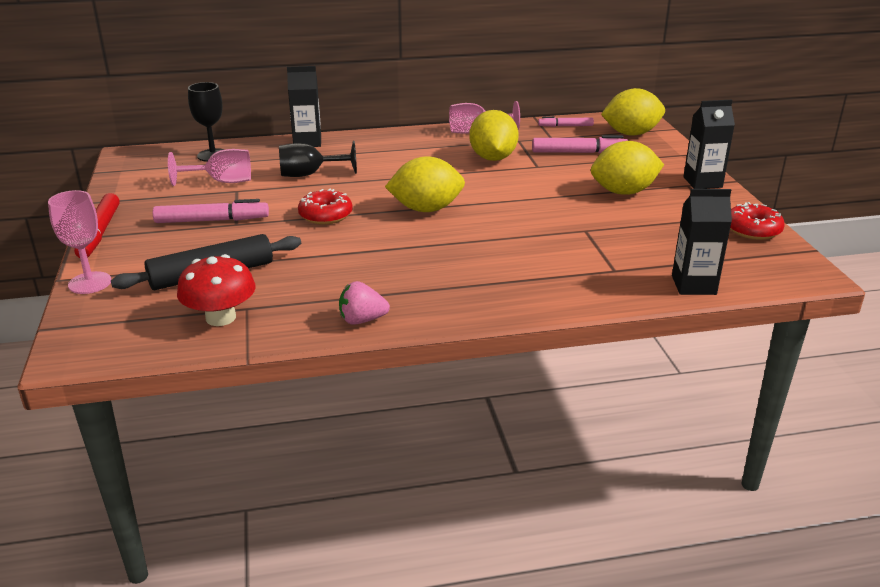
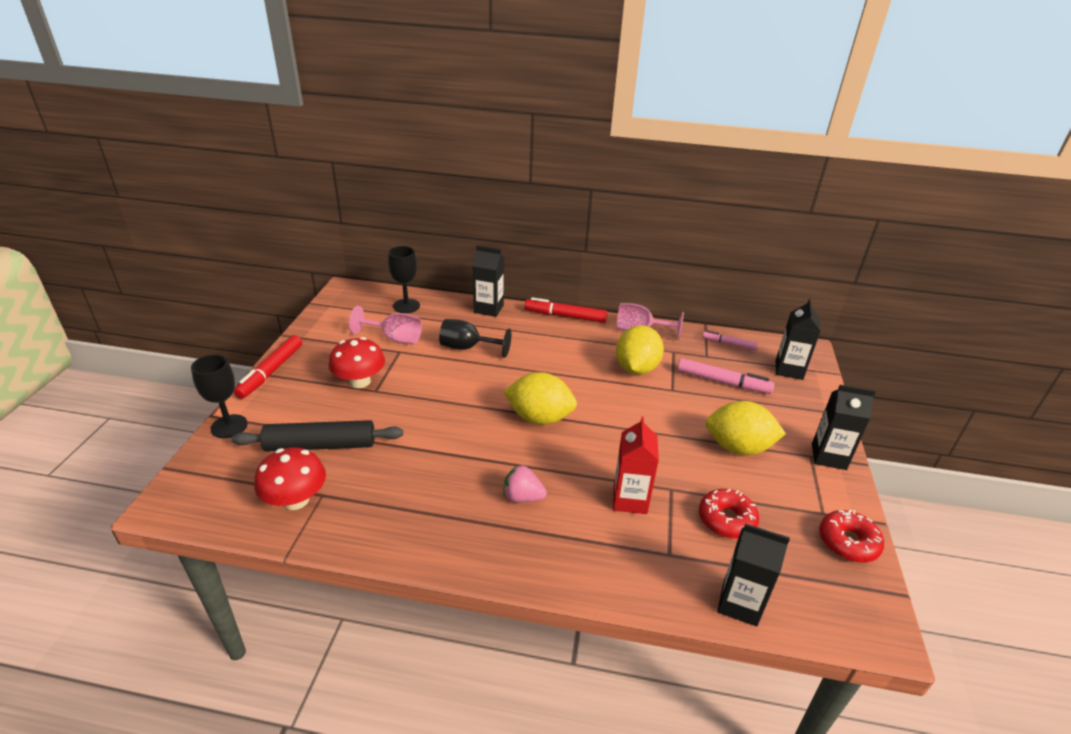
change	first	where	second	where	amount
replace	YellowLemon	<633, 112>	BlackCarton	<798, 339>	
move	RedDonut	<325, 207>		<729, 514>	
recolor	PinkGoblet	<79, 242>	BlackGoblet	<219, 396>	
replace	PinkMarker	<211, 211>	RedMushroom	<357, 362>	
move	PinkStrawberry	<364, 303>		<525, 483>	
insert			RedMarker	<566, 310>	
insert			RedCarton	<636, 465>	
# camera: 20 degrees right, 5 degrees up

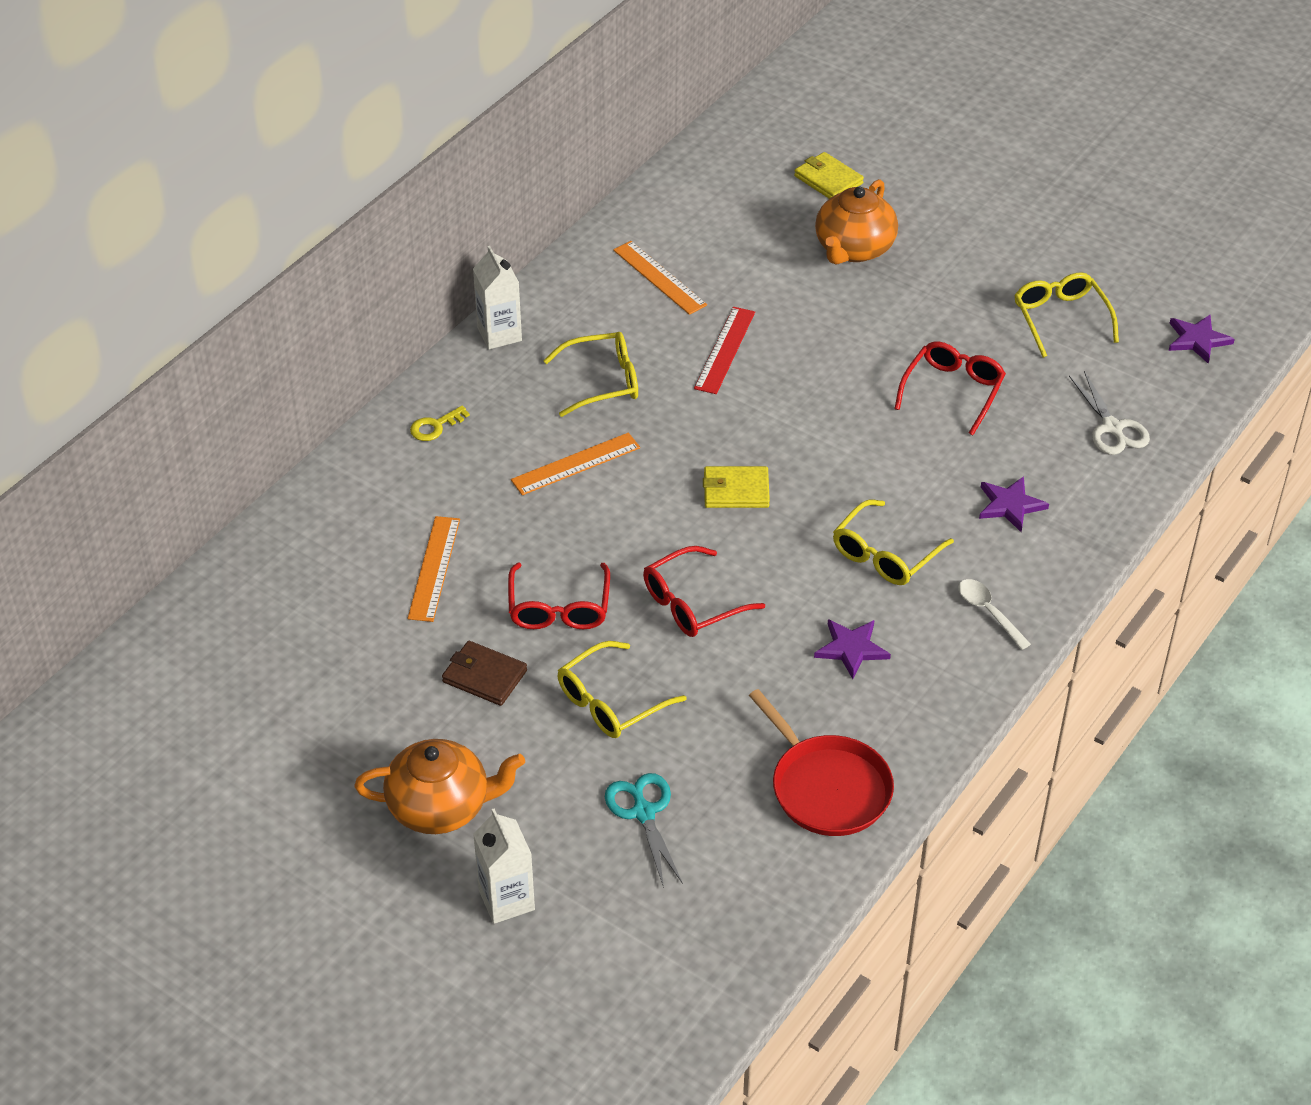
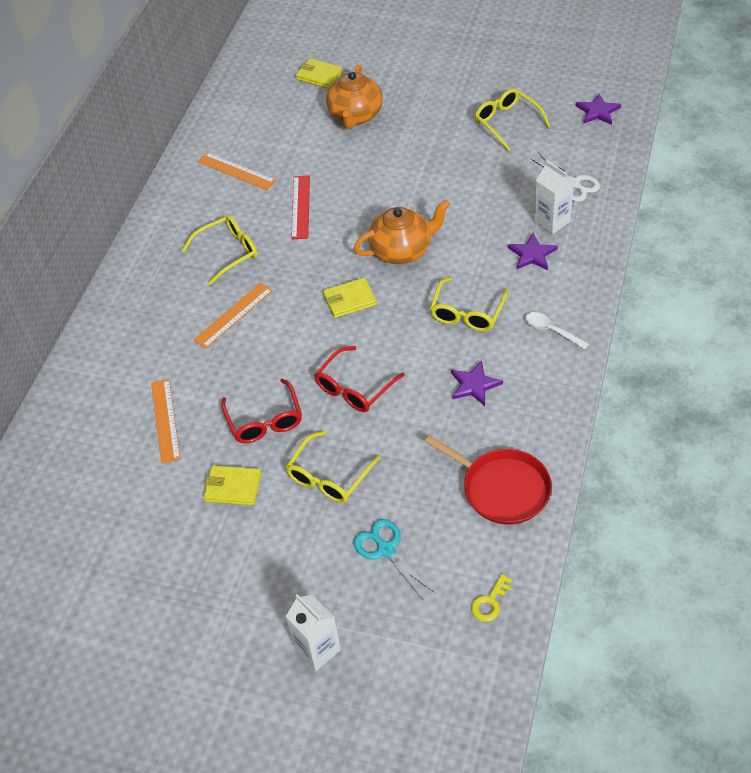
change	first	where	second	where	amount
move	WhiteCarton	<497, 297>		<554, 197>	
delete	RedGlasses	<950, 388>			
move	YellowKey	<440, 423>		<491, 598>	
recolor	BrownWallet	<484, 673>	YellowWallet	<232, 485>	
move	OrangeTeapot	<440, 786>		<402, 231>	
# camera: 15 degrees left, 5 degrees up

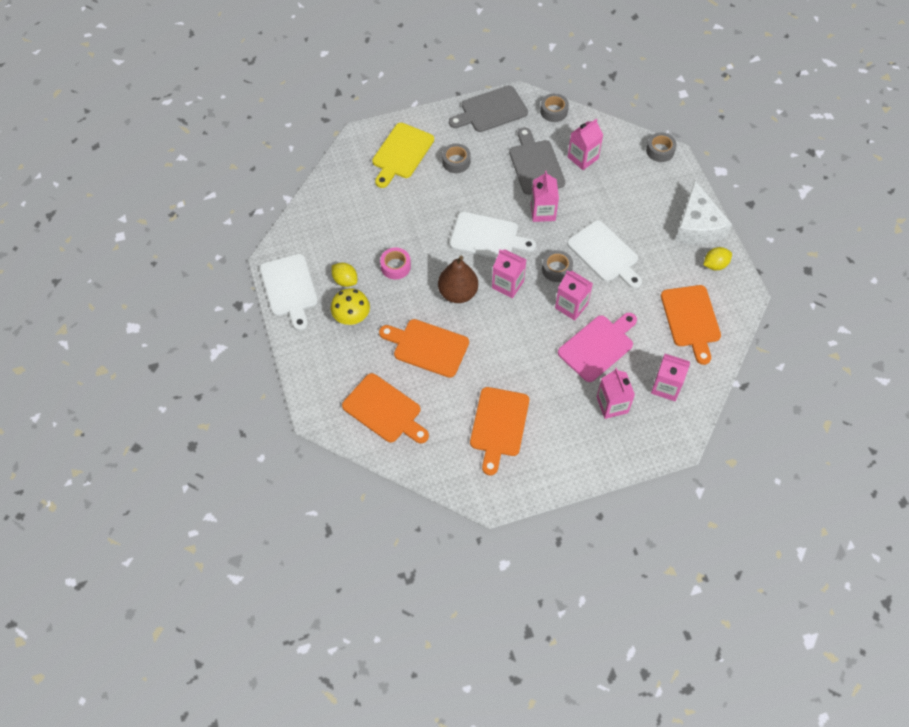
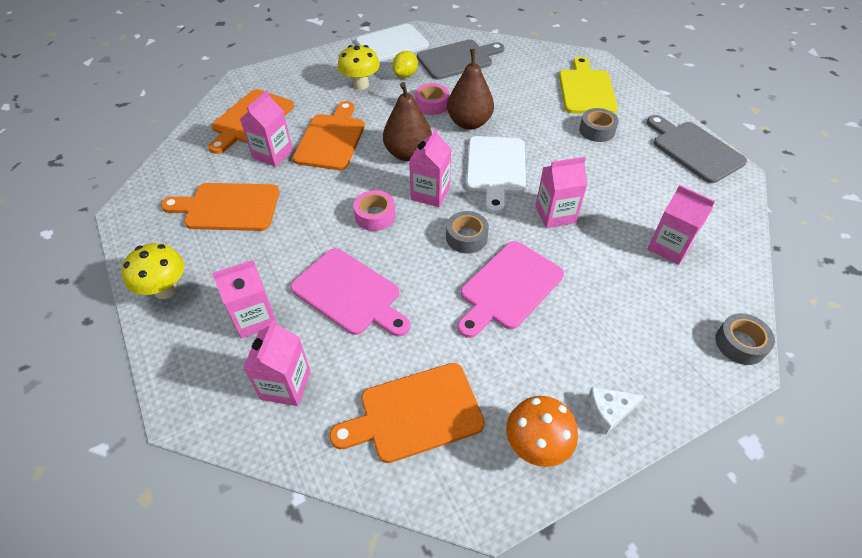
change	first	where	second	where	amount
delete	GreyTape	<554, 107>			
rotate	YellowCuttingBoard	<403, 155>		<588, 85>	75 degrees clockwise
move	GreyCuttingBoard	<537, 161>		<460, 60>	
resize	WhiteCheese	<703, 212>		<616, 411>	x0.47
recolor	WhiteCuttingBoard	<604, 254>	PinkCuttingBoard	<511, 289>	
replace	YellowLemon	<717, 258>	OrangeMushroom	<542, 431>	
move	PinkCarton	<574, 296>		<266, 128>	
insert			BrownPear	<470, 89>	
insert			PinkTape	<374, 210>	
insert			YellowMushroom	<153, 271>	
# camera: 80 degrees right, 10 degrees down

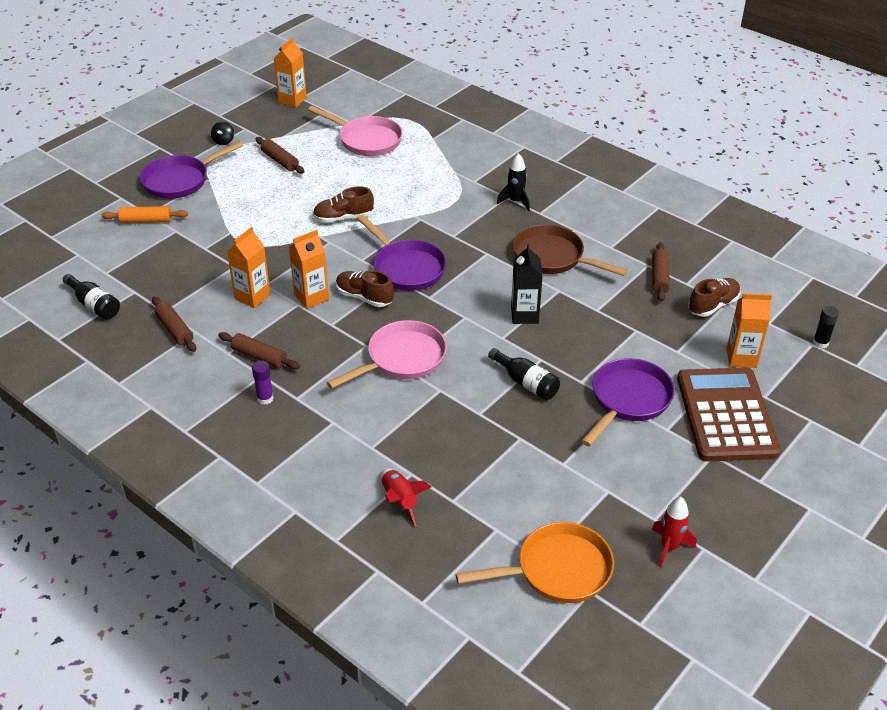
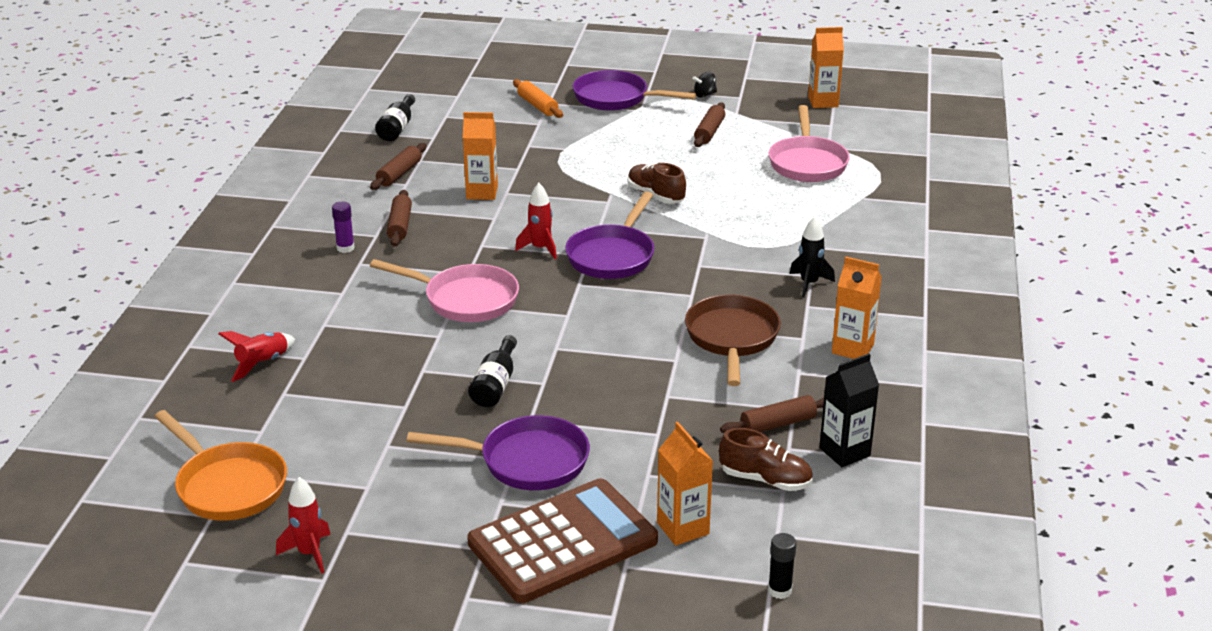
change	first	where	second	where	amount
move	OrangeCarton	<309, 269>		<857, 308>	
move	BlackCarton	<527, 284>		<849, 410>	
replace	BrownShoe	<365, 288>	RedRocket	<536, 221>	
# camera: 60 degrees right, 10 degrees down

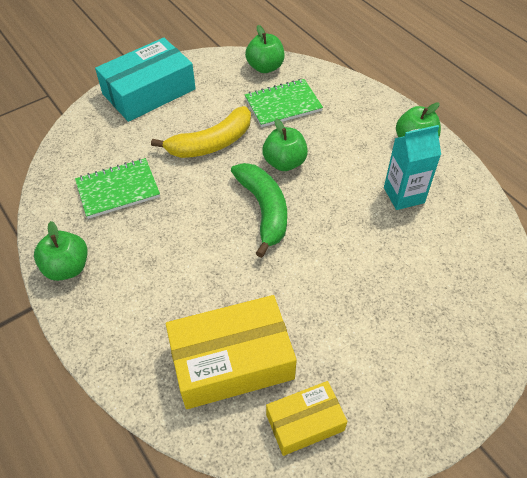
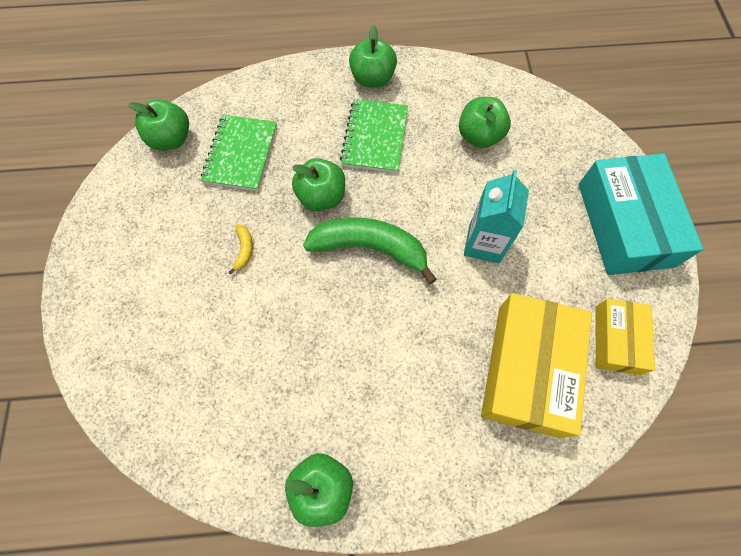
change	first	where	second	where	amount
move	TurquoiseBox	<145, 80>		<641, 214>	
resize	YellowBanana	<201, 132>		<240, 250>	x0.41
move	TurquoiseCarton	<412, 167>		<496, 216>	
move	GreenNotebook	<117, 188>		<374, 136>	
insert			GreenApple	<485, 122>	
# camera: 60 degrees left, 15 degrees up

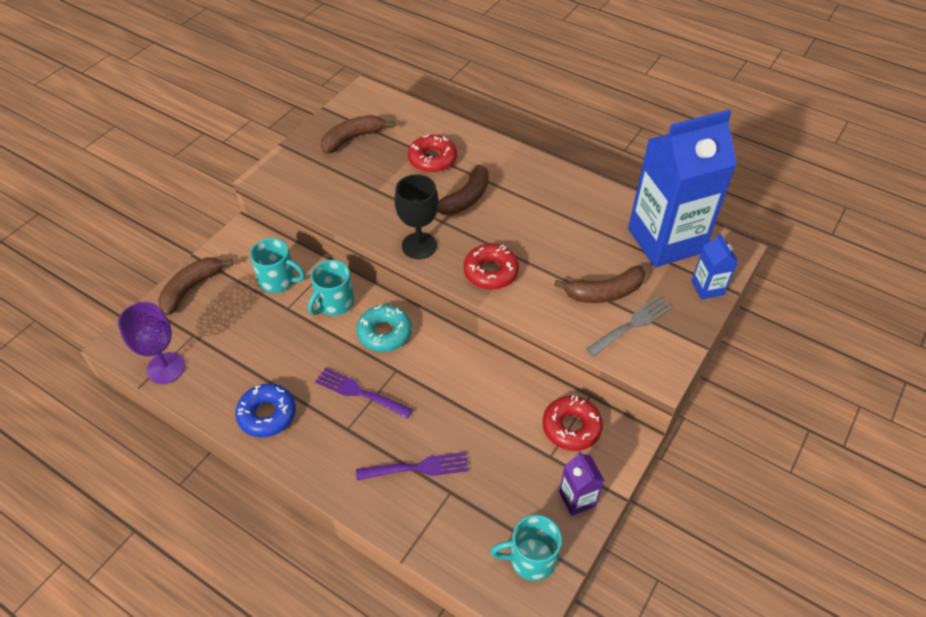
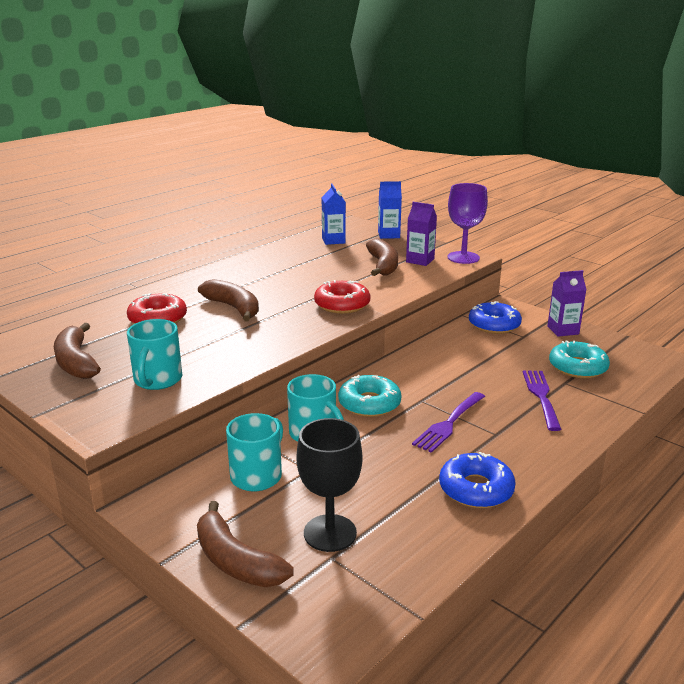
change	first	where	second	where	amount
resize	BlueCarton	<682, 188>		<333, 214>	x0.42
move	BlackGoblet	<416, 216>		<329, 485>	
replace	GreyFork	<629, 326>	PurpleCarton	<421, 234>	
move	PurpleGoblet	<151, 343>		<468, 223>	
recolor	RedDonut	<573, 423>	BlueDonut	<495, 317>	
move	TurquoiseMug	<526, 548>		<154, 354>	
insert			TurquoiseDonut	<579, 359>	
# camera: 80 degrees left, 25 degrees down

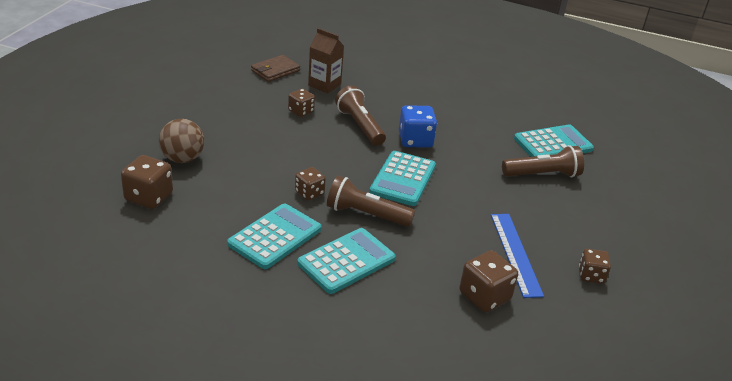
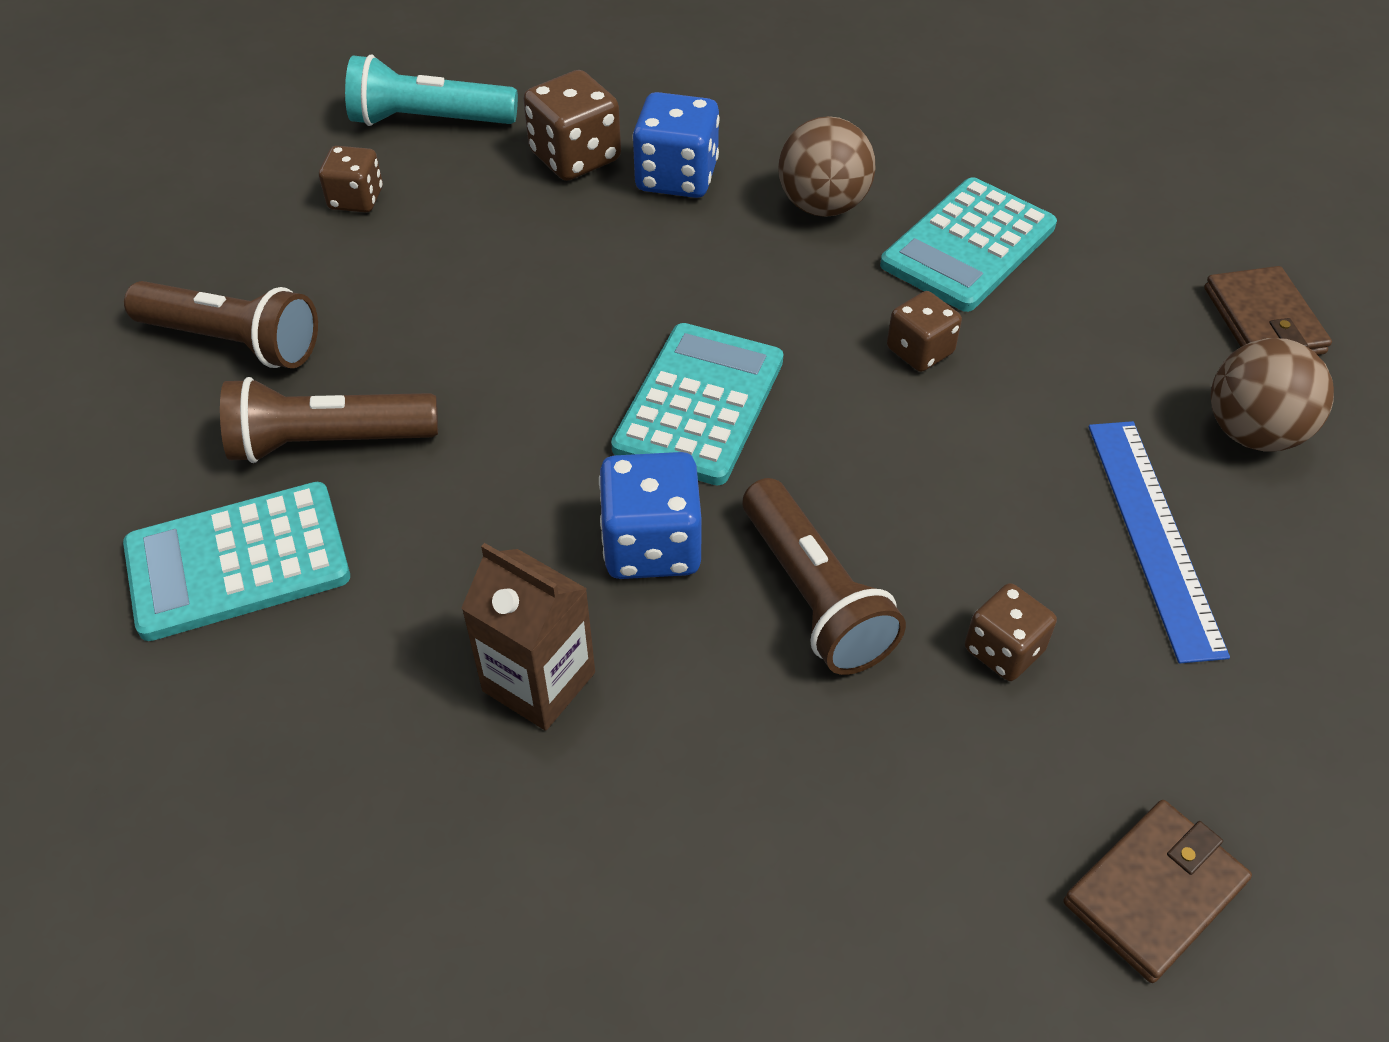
change	first	where	second	where	amount
move	BrownCarton	<326, 60>		<528, 637>	
replace	BrownDice	<147, 182>	BrownWallet	<1268, 310>	
move	BrownFlashlight	<371, 201>		<221, 324>	
move	BlueRuler	<517, 256>		<1159, 542>	
replace	TurquoiseCalculator	<346, 261>	BrownBall	<826, 166>	
insert			TurquoiseFlashlight	<431, 90>	
insert			BlueDice	<676, 145>	
# camera: 175 degrees left, 15 degrees up

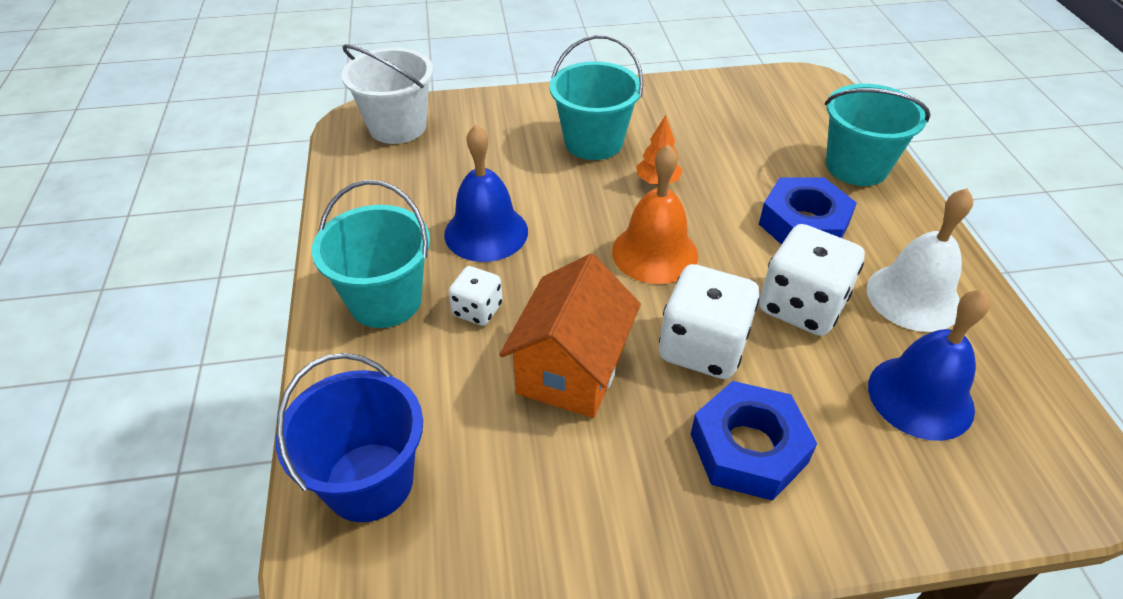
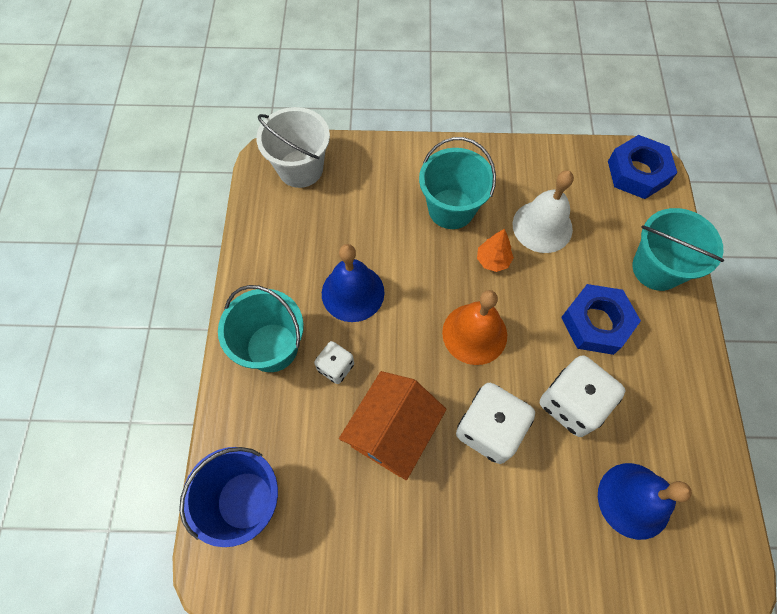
change	first	where	second	where	amount
move	WhiteBell	<920, 260>		<543, 211>	
move	BlueNut	<754, 441>		<642, 167>	
# camera: 10 degrees right, 20 degrees up

